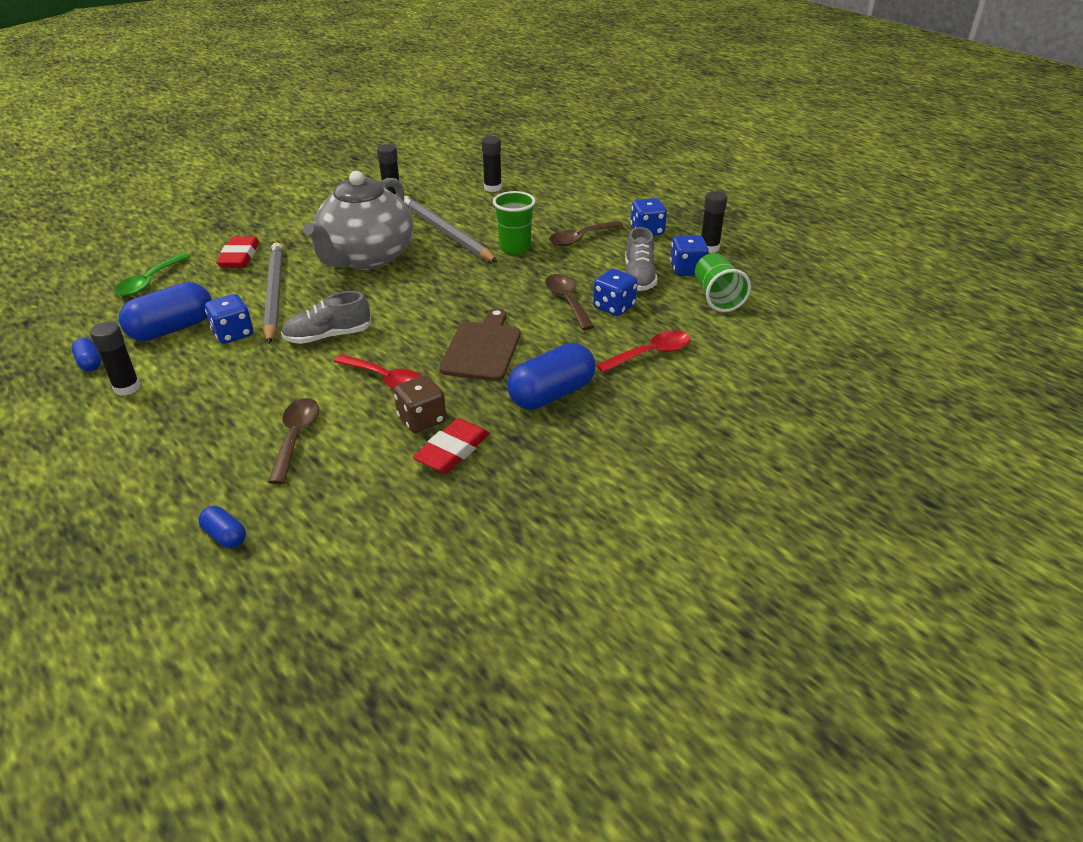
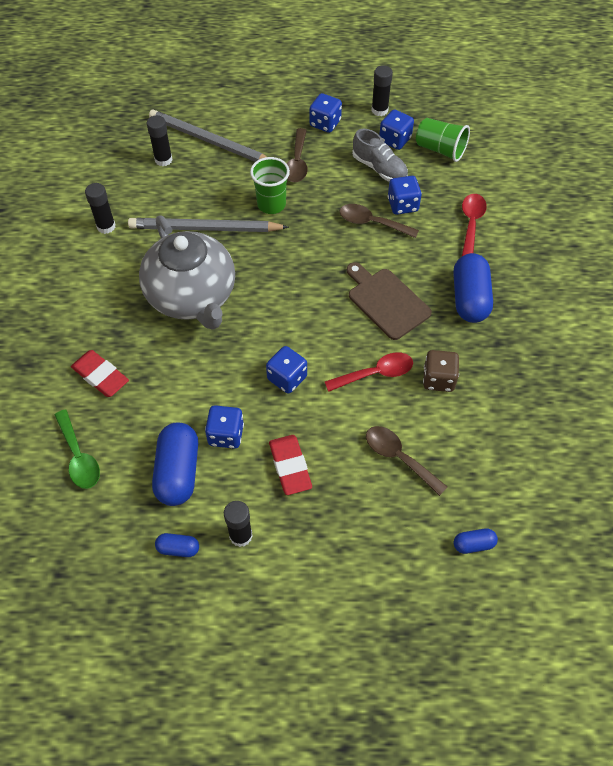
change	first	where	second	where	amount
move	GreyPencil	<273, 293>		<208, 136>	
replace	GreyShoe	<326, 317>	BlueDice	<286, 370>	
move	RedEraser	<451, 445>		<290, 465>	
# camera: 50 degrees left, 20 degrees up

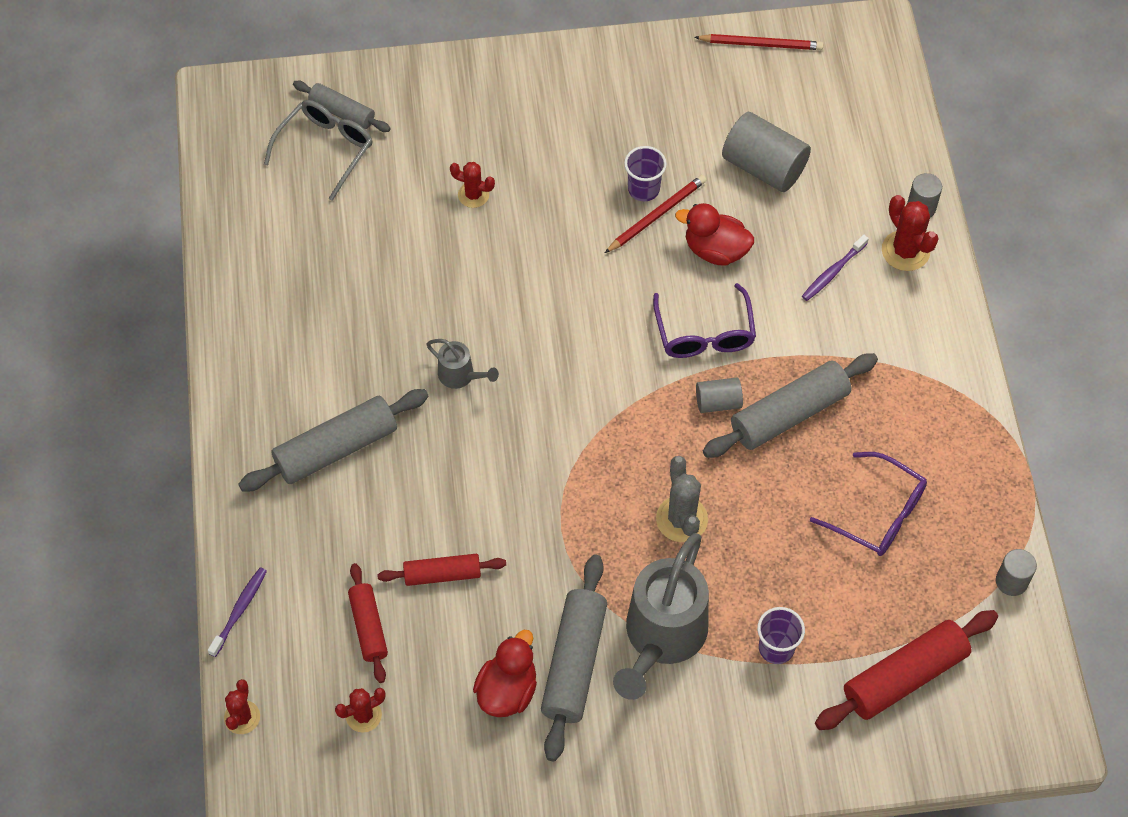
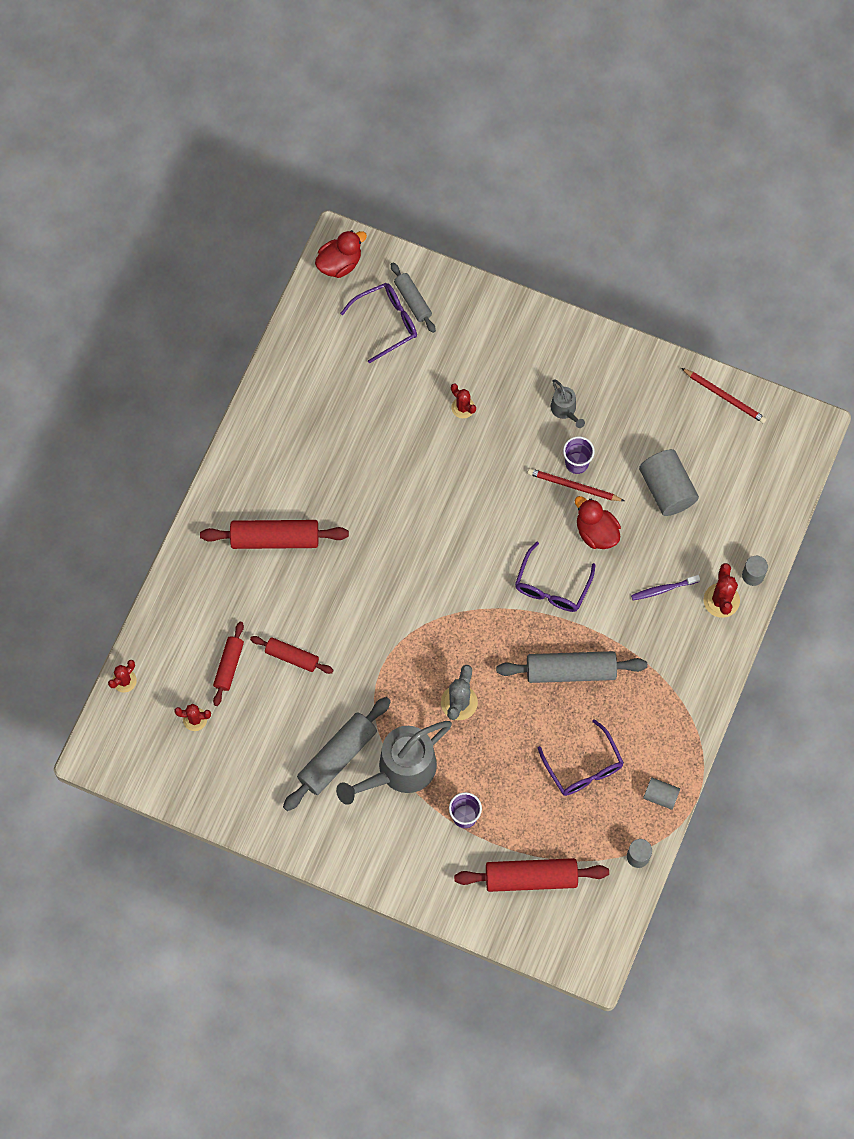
change	first	where	second	where	amount
recolor	GreyGlasses	<318, 150>	PurpleGlasses	<378, 323>	
rotate	RedPencil	<655, 214>		<575, 484>	150 degrees counterclockwise
move	GreyWateringCan	<462, 364>		<568, 403>	
move	GreyCylinder	<719, 395>		<661, 793>	
recolor	GreyRollingPin	<333, 440>	RedRollingPin	<274, 534>	
delete	PurpleToothbrush	<237, 612>			
move	RedDuck	<505, 673>		<341, 254>	
# camera: 30 degrees right, 10 degrees up

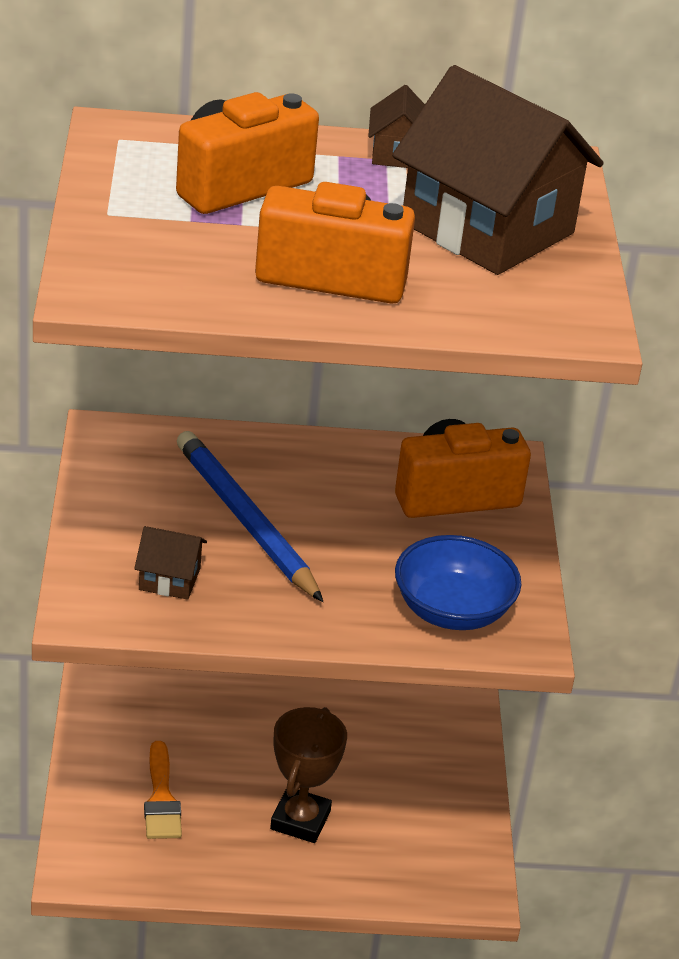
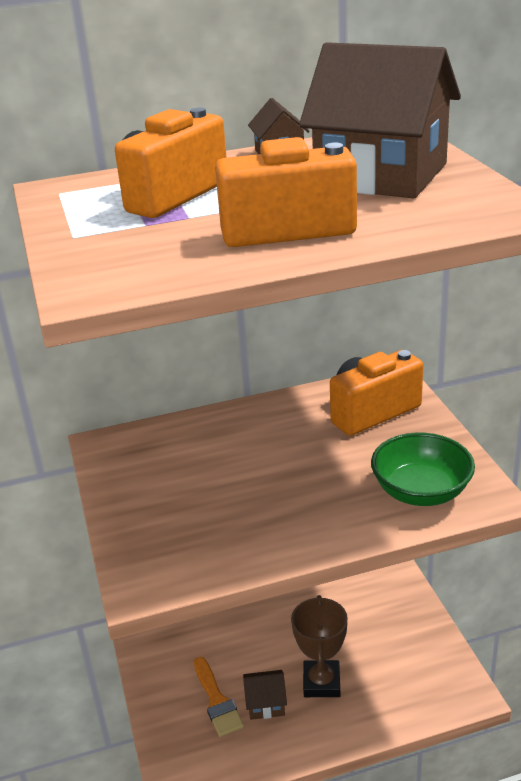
change	first	where	second	where	amount
delete	BluePencil	<250, 516>			
move	BrownHouse	<170, 563>		<265, 695>	
recolor	BlueBowl	<458, 582>	GreenBowl	<423, 469>	
# camera: 10 degrees left, 5 degrees down

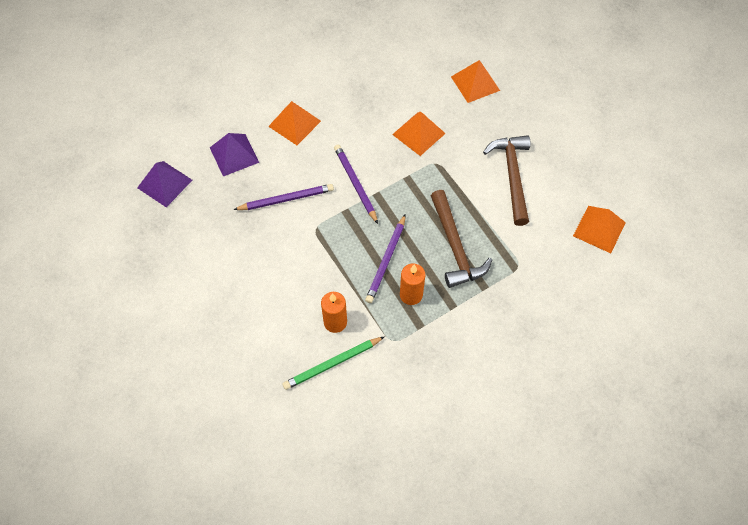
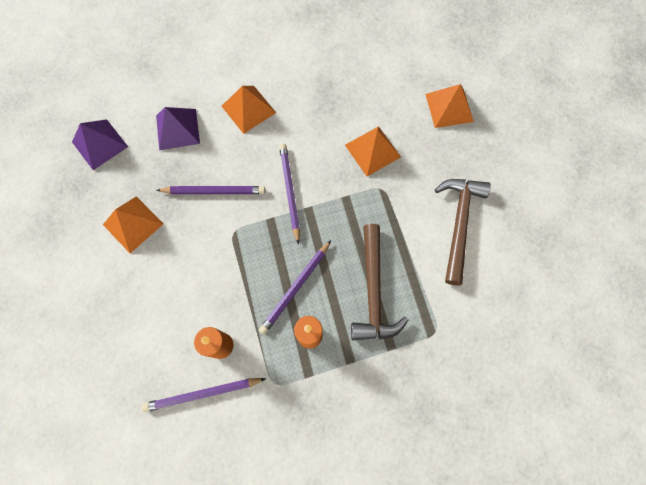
change	first	where	second	where	amount
move	OrangePyramid	<599, 229>		<133, 224>	
recolor	GreenPencil	<333, 363>	PurplePencil	<204, 395>	
# camera: 15 degrees right, 10 degrees up

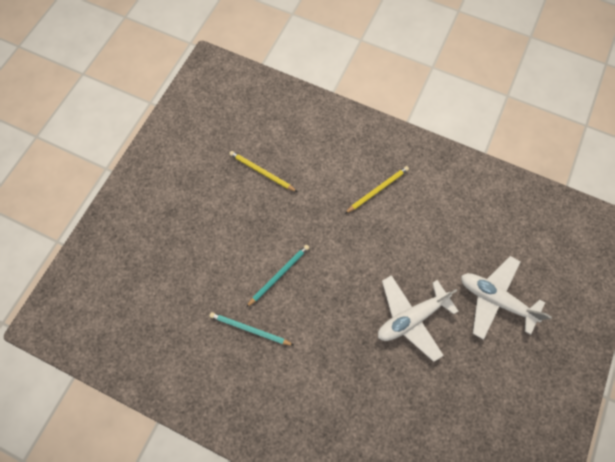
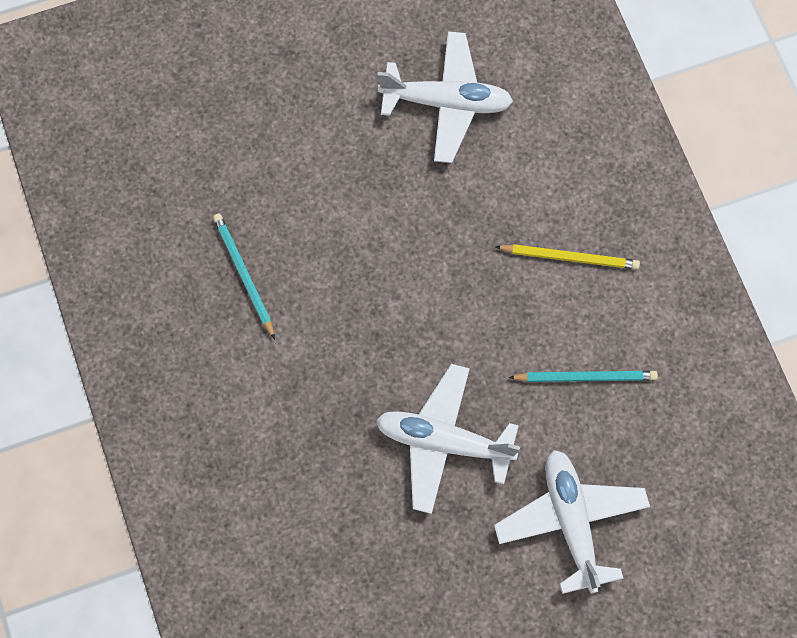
change	first	where	second	where	amount
replace	YellowPencil	<263, 171>	WhitePlane	<445, 97>	
move	TurquoisePencil	<277, 276>		<583, 376>	
# camera: 45 degrees right, 0 degrees up

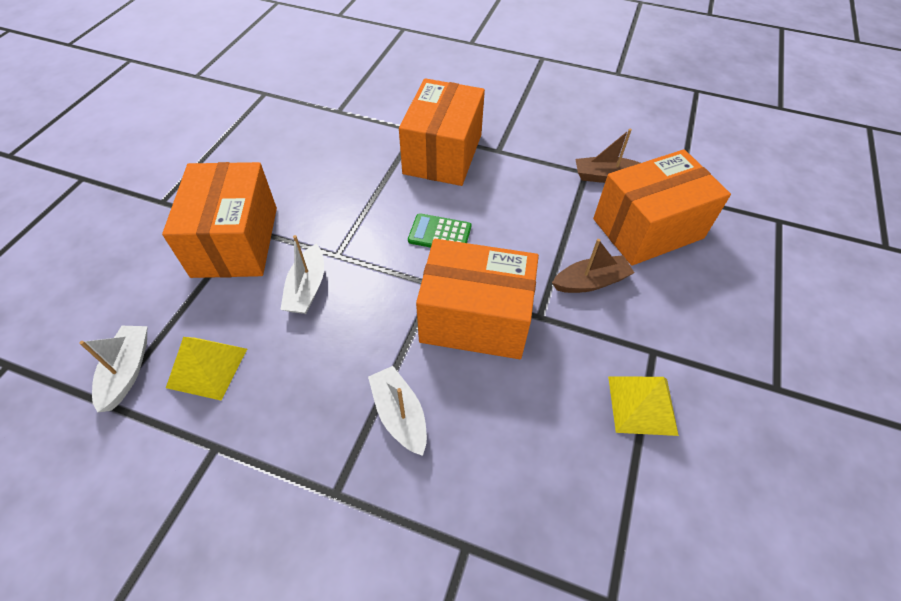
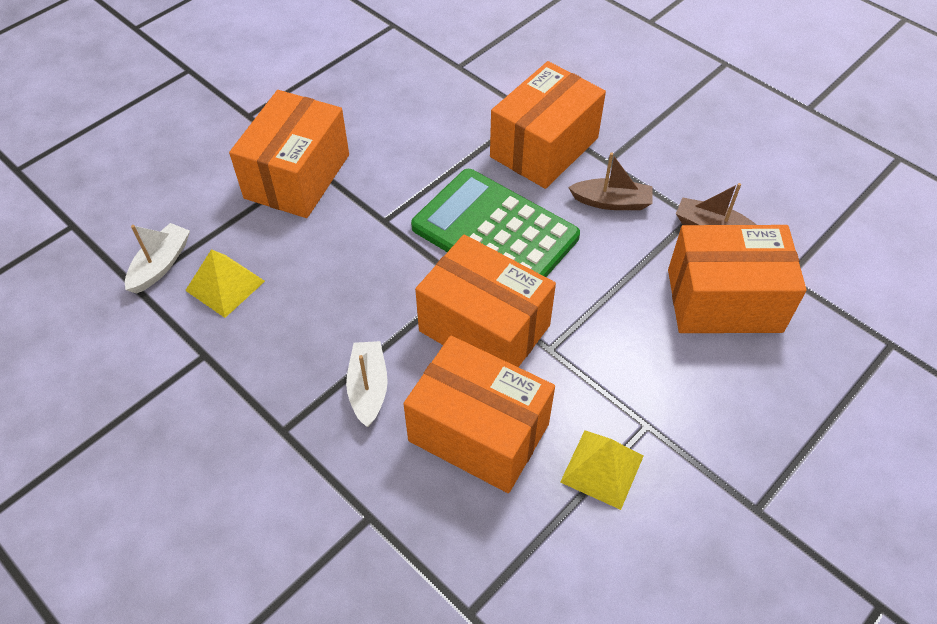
change	first	where	second	where	amount
resize	GreenCalculator	<439, 230>		<495, 223>	x2.31
delete	WhiteBoat	<302, 274>			
move	BrownBoat	<593, 266>		<610, 181>	
insert			OrangeBox	<479, 414>	
# camera: 25 degrees right, 0 degrees up

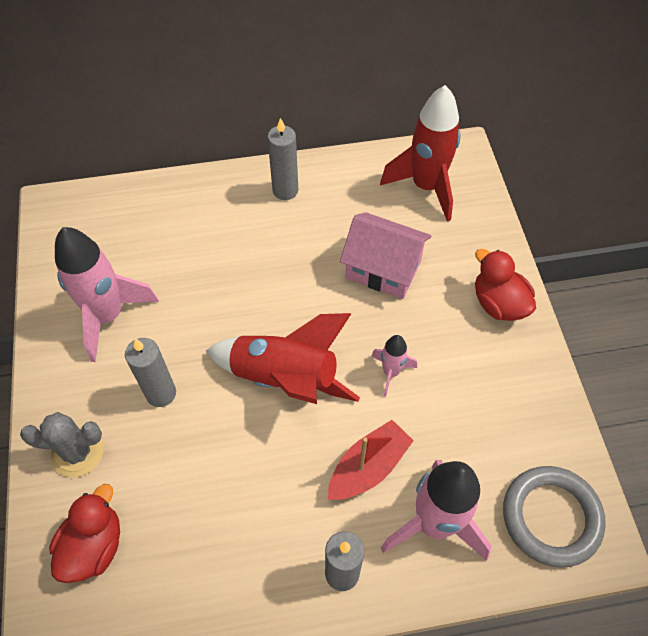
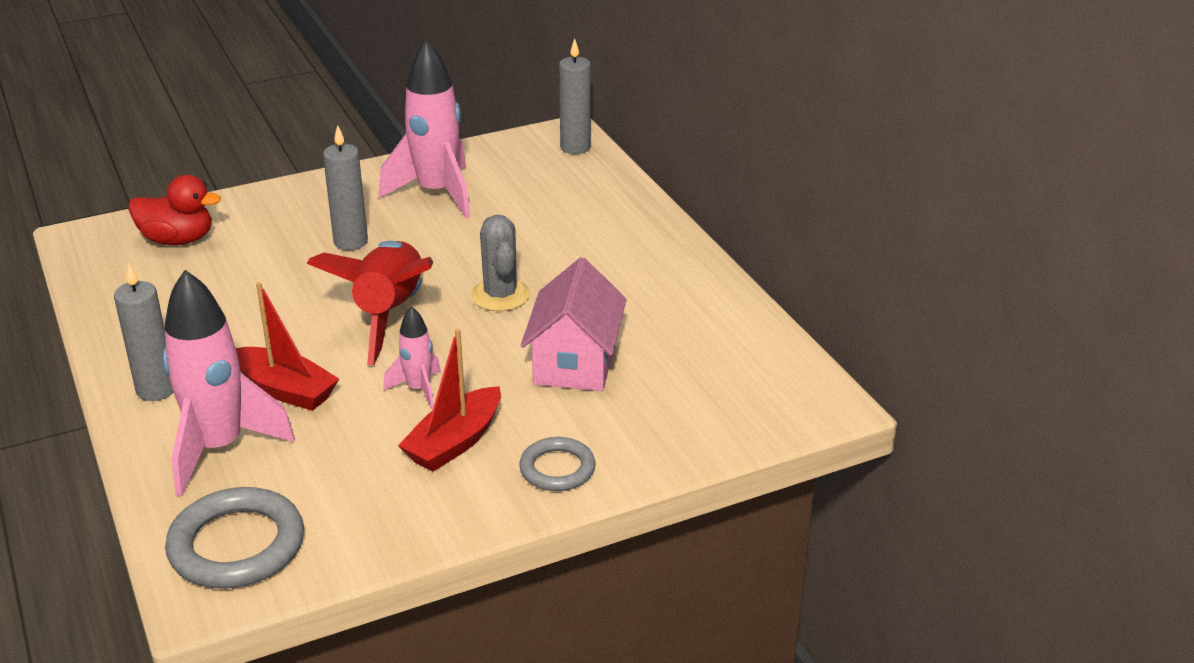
change	first	where	second	where	amount
delete	RedRocket	<420, 153>			
move	GreyCandle	<283, 159>		<575, 96>	
replace	RedDuck	<505, 285>	GreyRing	<557, 464>	
move	GreyCactus	<62, 445>		<500, 263>	
insert			RedBoat	<449, 400>	
# camera: 75 degrees right, 25 degrees down

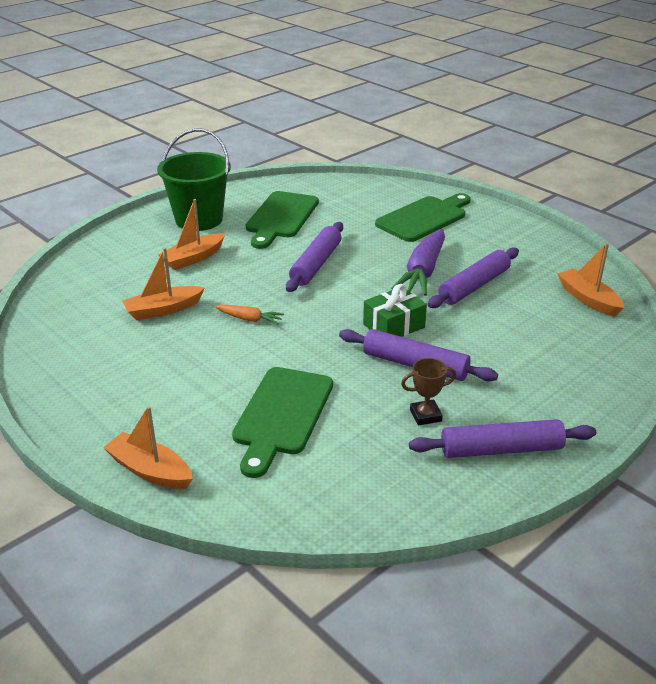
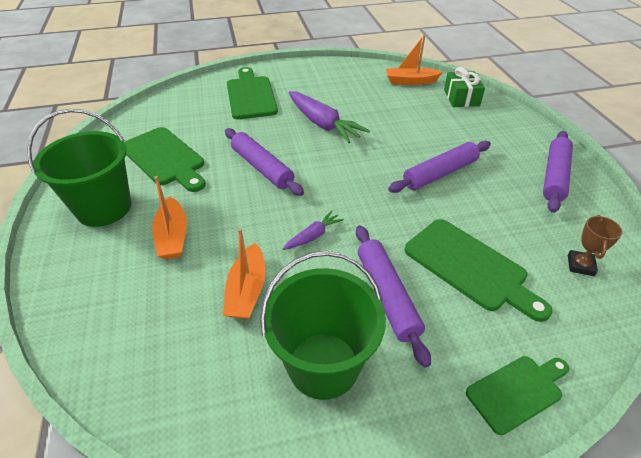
change	first	where	second	where	amount
move	PurpleRollingPin	<473, 277>		<393, 296>	
move	GreenGift	<395, 310>		<464, 87>	
recolor	OrangeCarrot	<249, 314>	PurpleCarrot	<313, 230>	
move	BrownTrophy	<428, 392>		<595, 245>	
replace	OrangeBoat	<148, 447>	GreenCuttingBoard	<517, 395>	
insert			GreenBucket	<323, 325>	
# camera: 60 degrees left, 10 degrees up

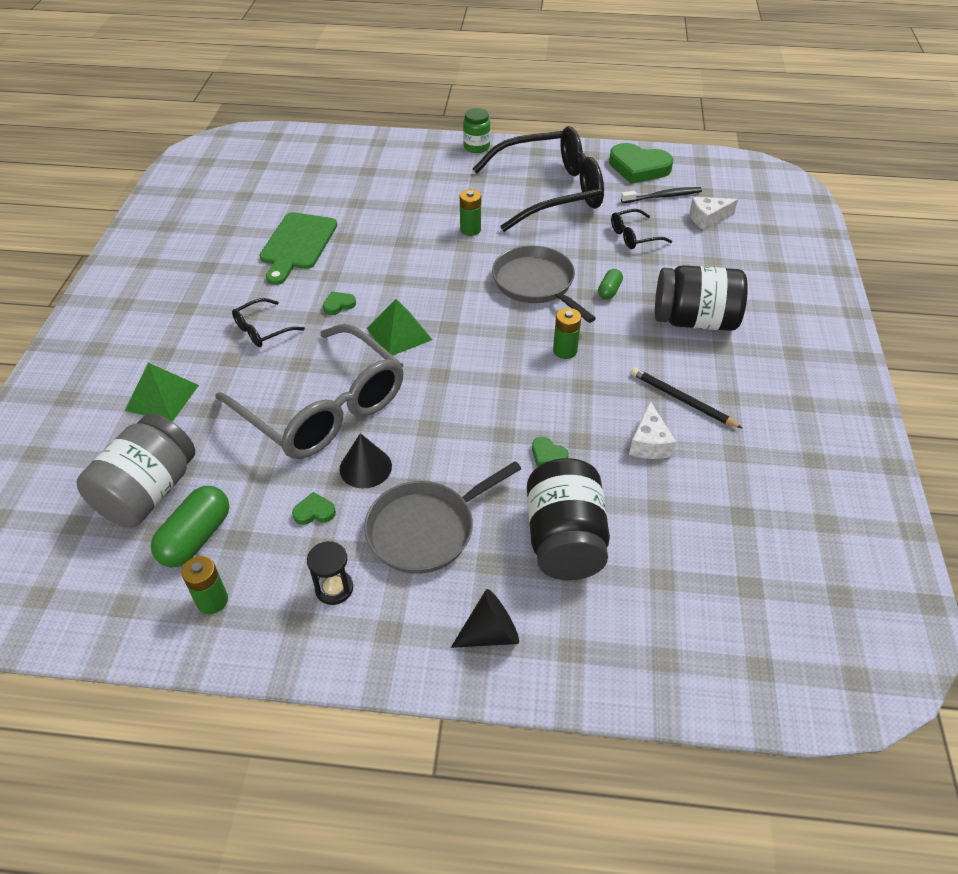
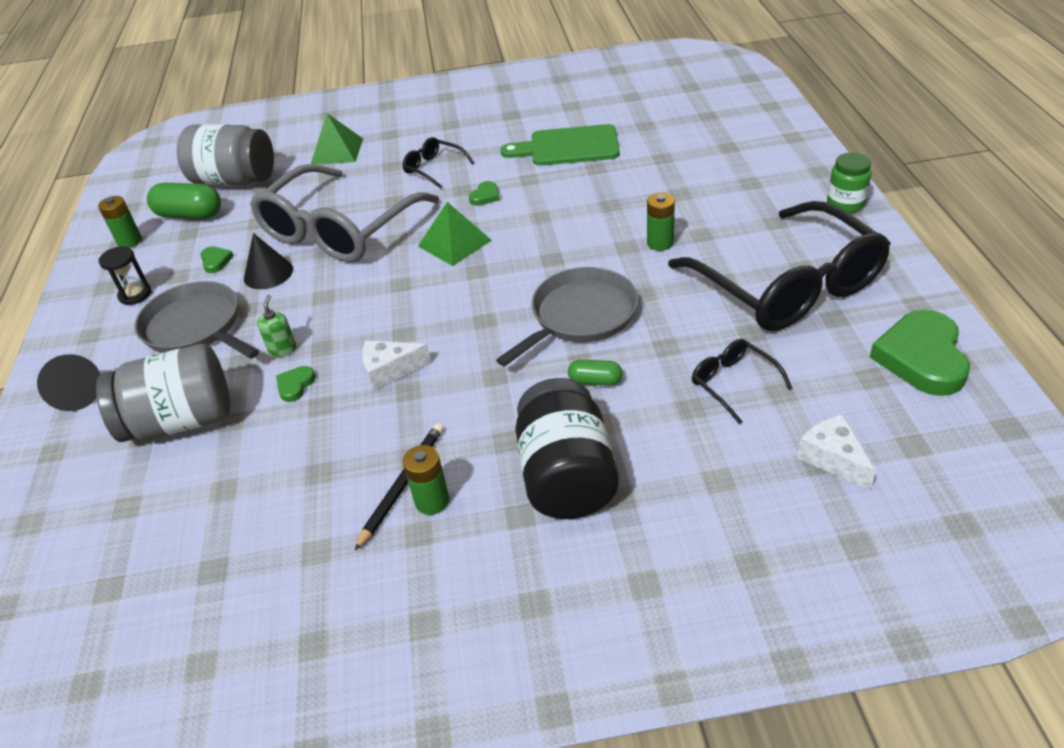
change	first	where	second	where	amount
delete	BlackToothbrush	<661, 195>			
rotate	GreenHeart	<339, 303>		<484, 193>	75 degrees clockwise
move	GreenBattery	<567, 333>		<426, 480>	
move	WhiteCheese	<652, 430>		<396, 366>	
recolor	BlackJar	<568, 519>	GreyJar	<163, 393>	
insert			GreenSoapDispenser	<276, 326>	
# camera: 80 degrees right, 5 degrees down

